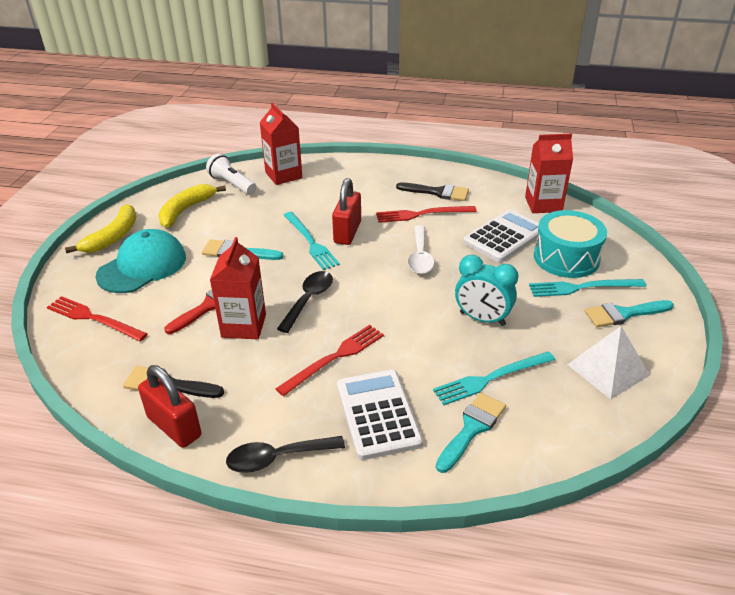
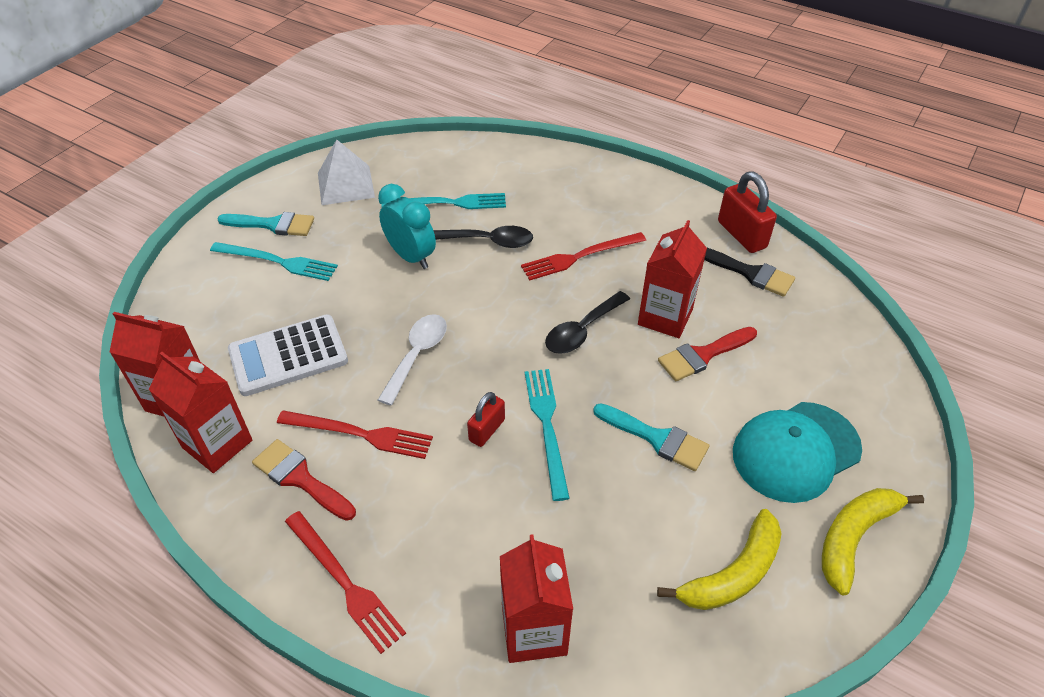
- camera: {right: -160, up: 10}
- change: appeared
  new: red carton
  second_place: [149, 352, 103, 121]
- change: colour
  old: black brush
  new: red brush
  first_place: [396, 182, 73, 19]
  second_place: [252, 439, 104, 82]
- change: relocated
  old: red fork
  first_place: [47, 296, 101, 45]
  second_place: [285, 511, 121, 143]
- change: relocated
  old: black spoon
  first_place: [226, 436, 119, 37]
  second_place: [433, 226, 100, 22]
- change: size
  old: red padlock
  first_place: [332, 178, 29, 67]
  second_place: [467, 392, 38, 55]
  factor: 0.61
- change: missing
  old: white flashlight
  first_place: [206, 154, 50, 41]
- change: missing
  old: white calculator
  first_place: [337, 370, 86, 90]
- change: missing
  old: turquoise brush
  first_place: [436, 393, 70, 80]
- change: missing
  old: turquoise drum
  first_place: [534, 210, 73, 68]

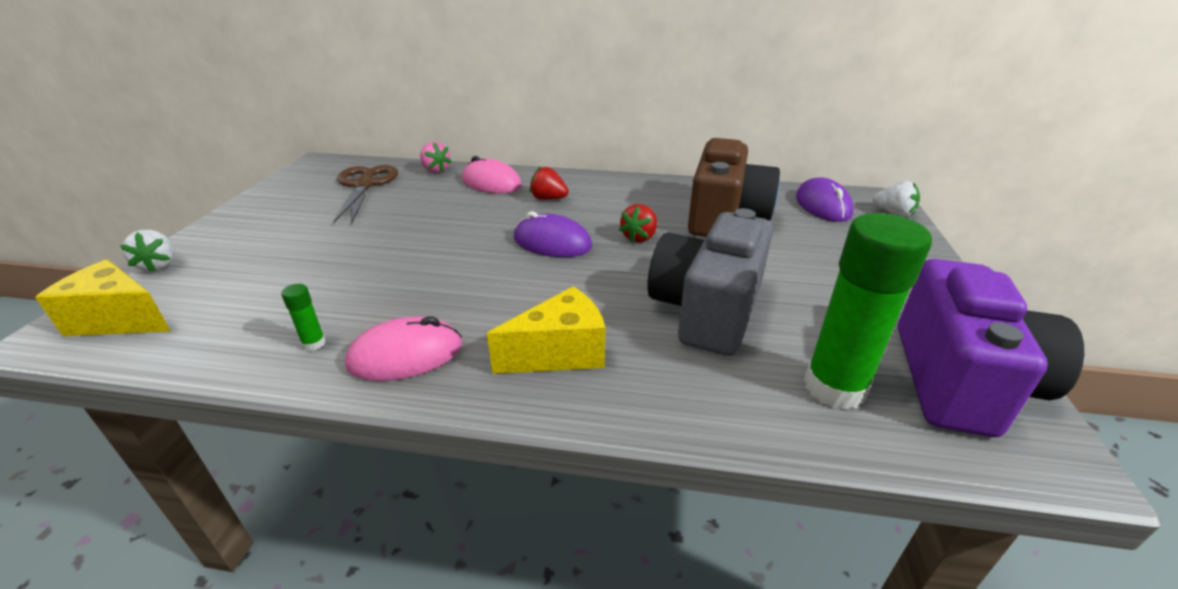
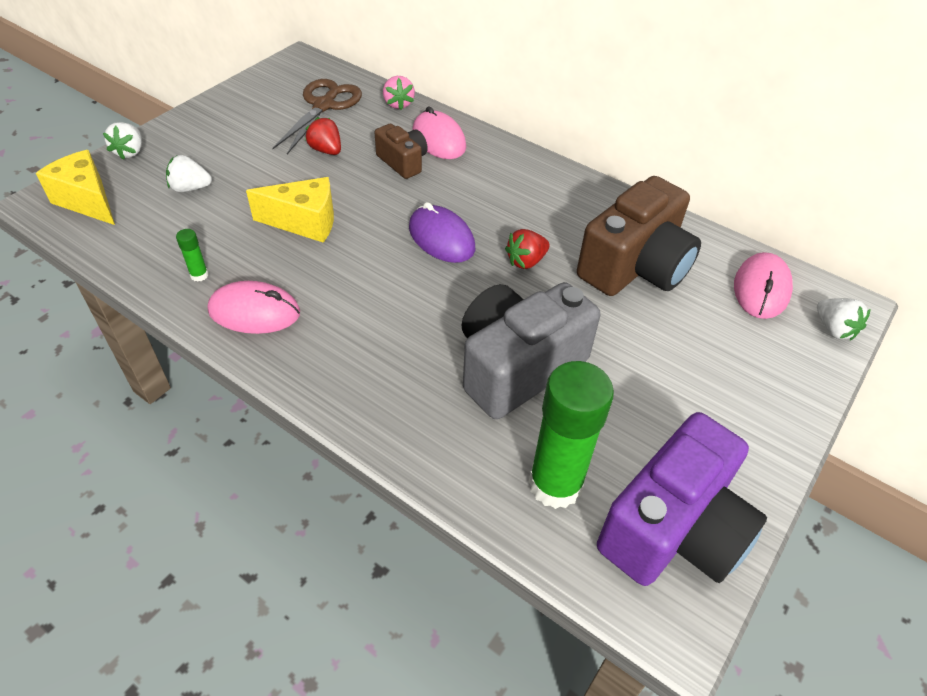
- camera: {right: 25, up: 15}
- change: appeared
  new: white strawberry
  second_place: [166, 155, 46, 37]
- change: relocated
  old: yellow cheese
  first_place: [487, 286, 118, 88]
  second_place: [246, 177, 88, 66]
- change: relocated
  old: red strawberry
  first_place: [529, 166, 40, 34]
  second_place: [305, 117, 36, 38]
- change: appeared
  new: brown camera
  second_place: [375, 124, 53, 55]
- change: colour
  old: purple mouse
  new: pink mouse
  first_place: [796, 177, 58, 45]
  second_place: [734, 252, 59, 67]

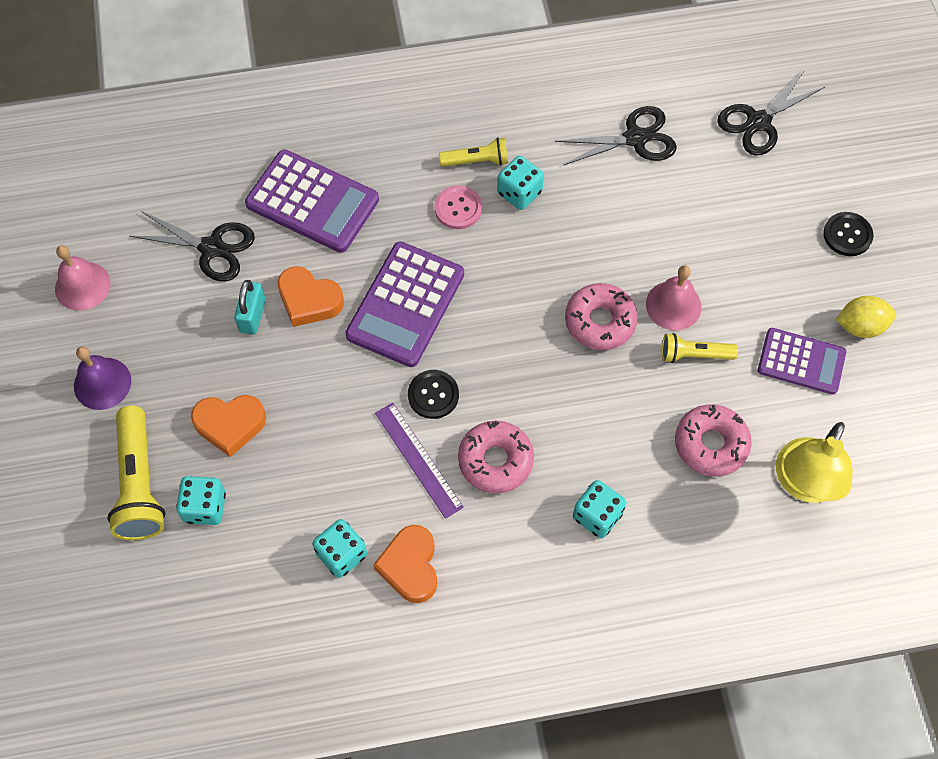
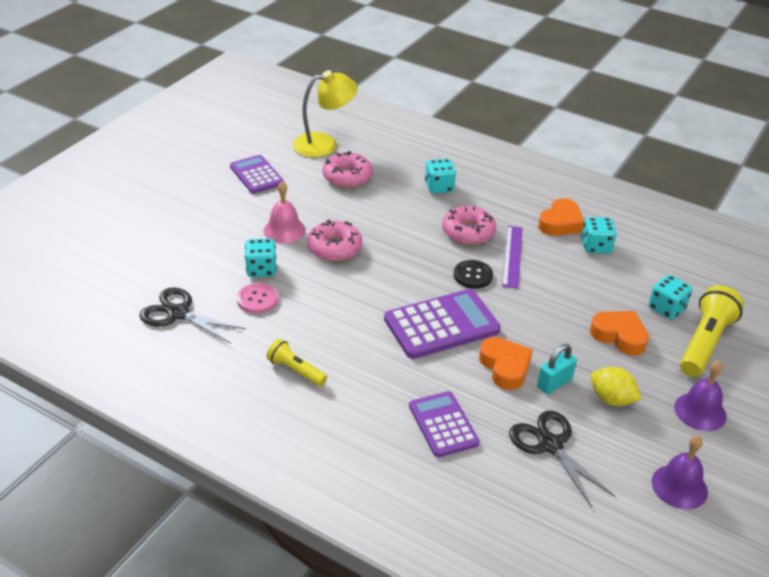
- camera: {right: -140, up: -25}
- change: relocated
  old: pink button
  first_place: [434, 186, 48, 43]
  second_place: [237, 283, 41, 30]
- change: relocated
  old: turquoise dice
  first_place: [497, 156, 47, 54]
  second_place: [245, 239, 32, 38]
- change: size
  old: purple calculator
  first_place: [245, 149, 134, 104]
  second_place: [409, 391, 70, 66]
  factor: 0.65
- change: relocated
  old: yellow lemon
  first_place: [836, 296, 60, 42]
  second_place: [591, 367, 51, 39]
- change: colour
  old: pink bell
  new: purple bell
  first_place: [55, 245, 56, 66]
  second_place: [652, 436, 56, 74]
- change: missing
  old: yellow flashlight
  first_place: [662, 333, 76, 30]
- change: missing
  old: black scissors
  first_place: [717, 71, 108, 84]
- change: missing
  old: black button
  first_place: [823, 212, 50, 44]

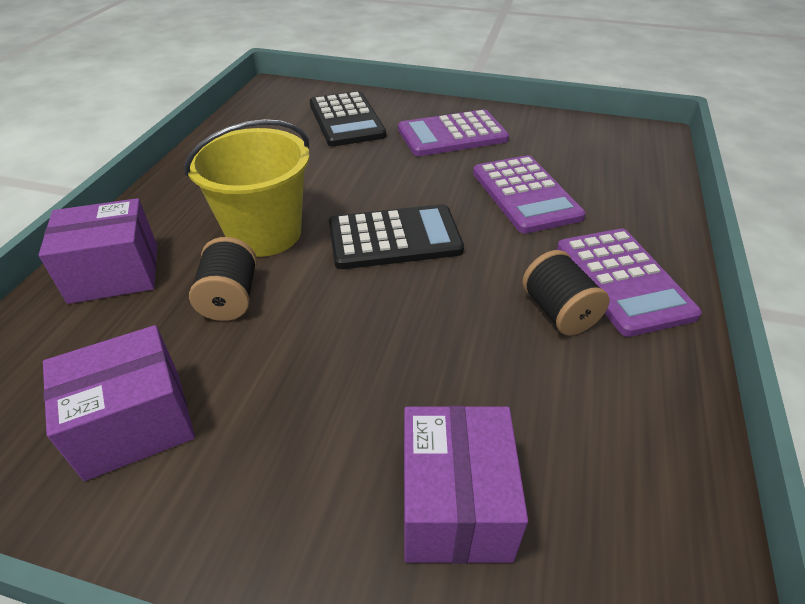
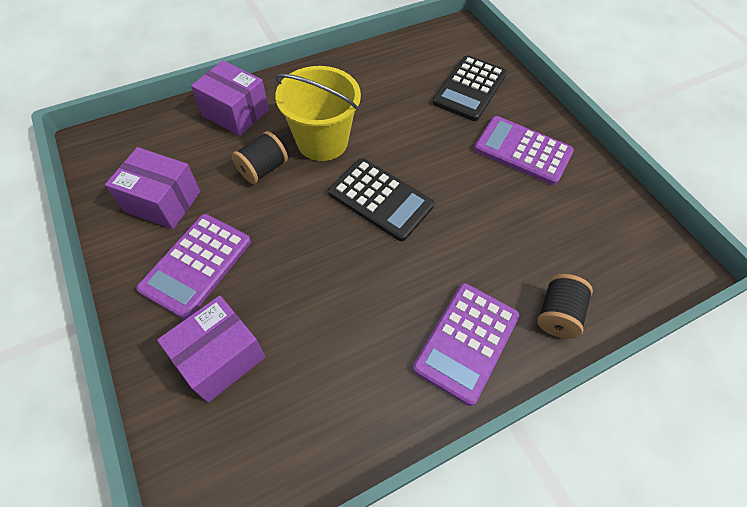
- camera: {right: 45, up: 15}
- change: relocated
  old: purple calculator
  first_place: [473, 155, 113, 79]
  second_place: [136, 214, 115, 105]
- change: relocated
  old: black spool
  first_place: [522, 250, 88, 85]
  second_place: [537, 274, 56, 65]

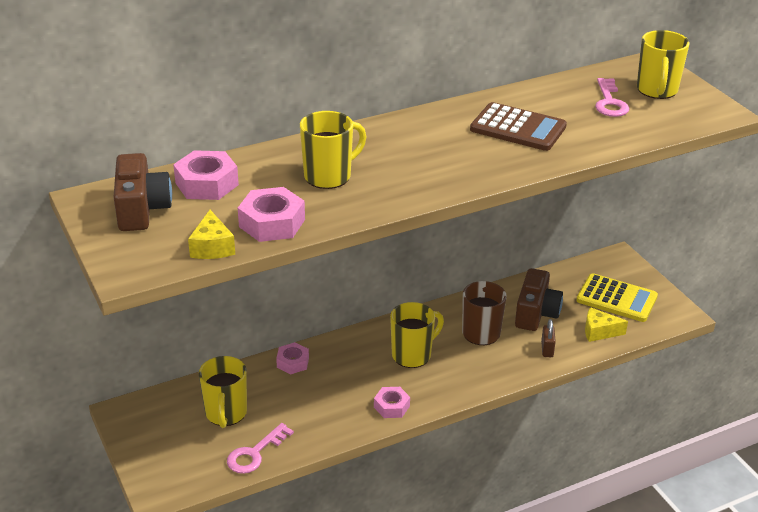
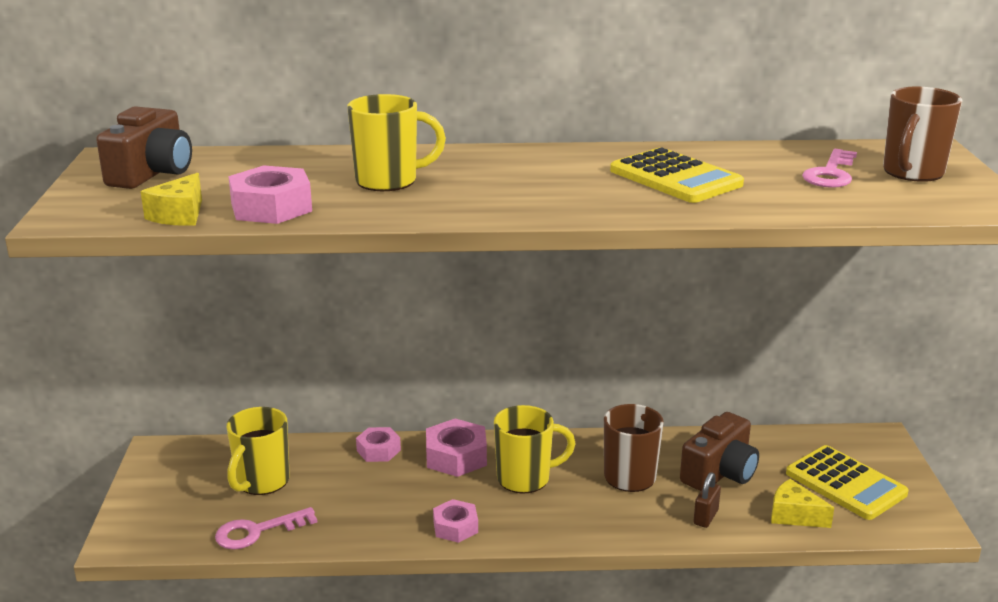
- camera: {right: 25, up: -10}
- change: relocated
  old: pink nut
  first_place: [173, 150, 66, 50]
  second_place: [426, 418, 61, 59]
- change: colour
  old: brown calculator
  new: yellow calculator
  first_place: [470, 102, 97, 49]
  second_place: [610, 147, 134, 56]
- change: colour
  old: yellow mug
  new: brown mug
  first_place: [637, 30, 53, 69]
  second_place: [883, 87, 79, 95]

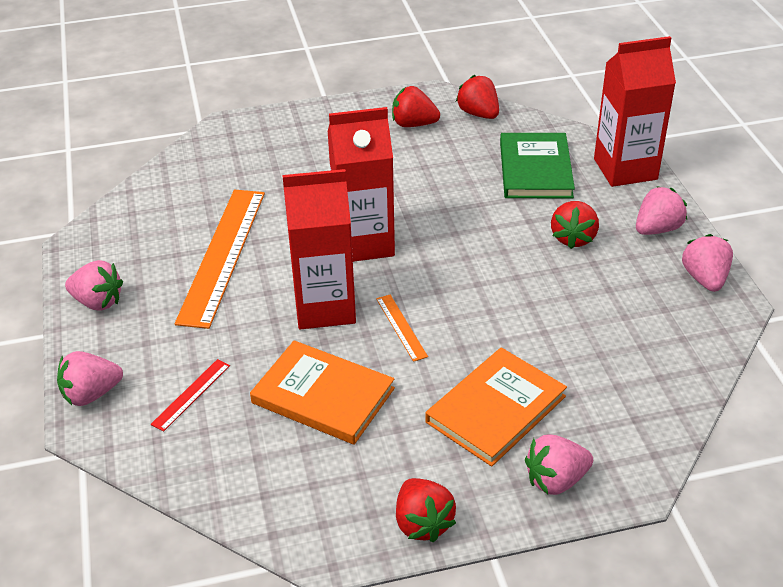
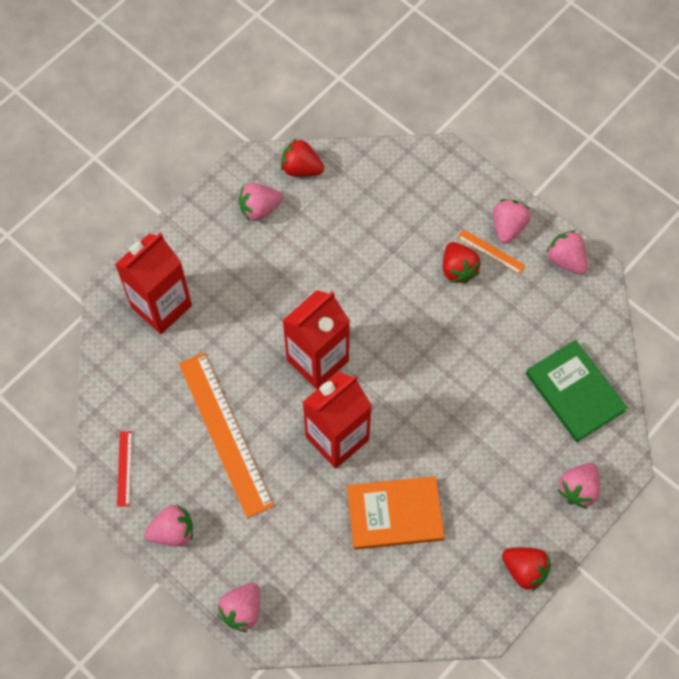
- camera: {right: -35, up: 25}
- change: relocated
  old: red carton
  first_place: [594, 36, 82, 151]
  second_place: [115, 233, 77, 101]
- change: relocated
  old: red ruler
  first_place: [151, 359, 79, 73]
  second_place: [117, 431, 15, 76]
- change: colour
  old: red strawberry
  new: pink strawberry
  first_place: [392, 86, 48, 41]
  second_place: [239, 183, 44, 38]
- change: relocated
  old: orange ruler
  first_place: [376, 295, 52, 67]
  second_place: [458, 229, 68, 45]
- change: relocated
  old: green book
  first_place: [500, 133, 75, 65]
  second_place: [526, 340, 102, 102]
- change: missing
  old: orange book
  first_place: [425, 347, 142, 119]

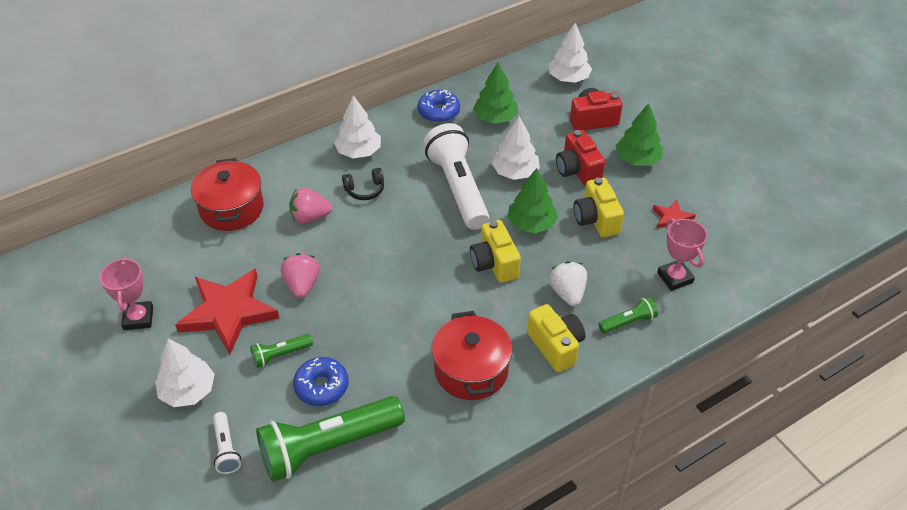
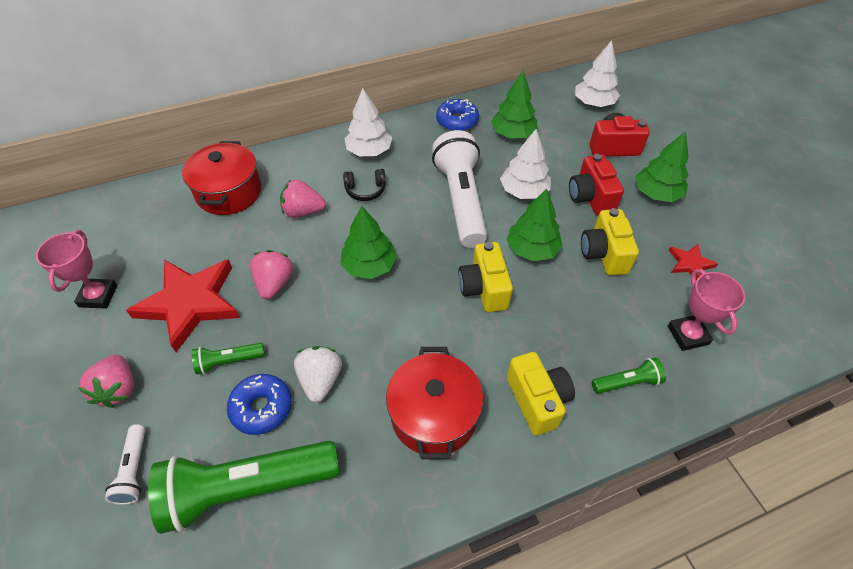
- camera: {right: 10, up: 5}
- change: exchanged
  old: white tree
  new: pink strawberry
  first_place: [155, 338, 60, 69]
  second_place: [78, 354, 56, 54]
- change: relocated
  old: white strawberry
  first_place: [549, 261, 38, 45]
  second_place: [294, 346, 48, 57]
- change: appeared
  new: green tree
  second_place: [340, 206, 57, 73]

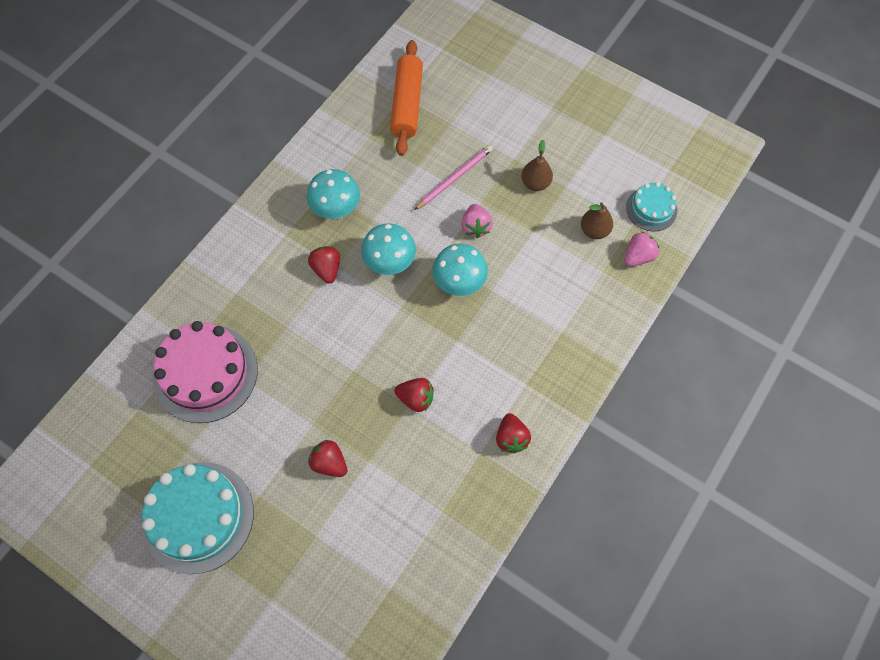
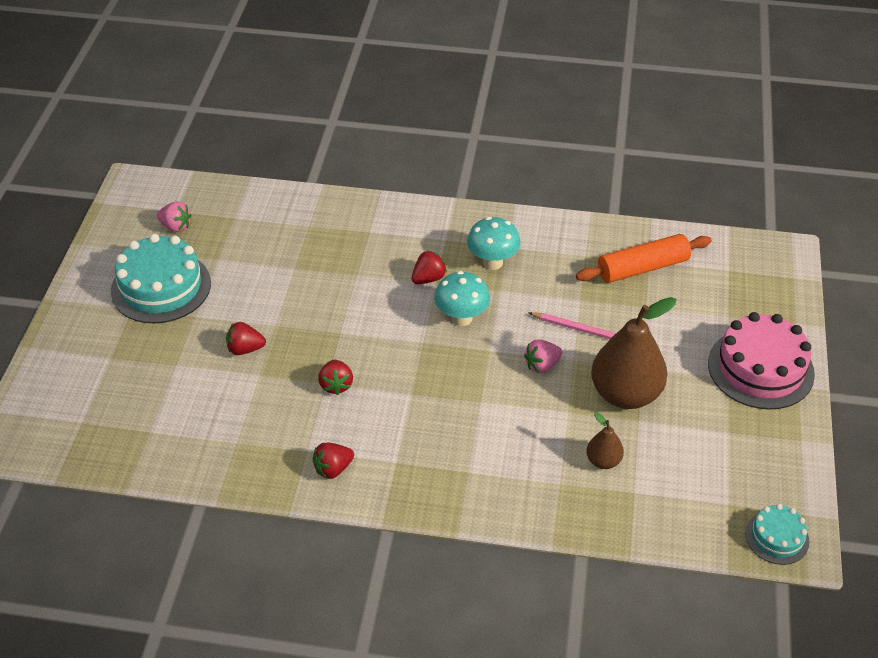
- camera: {right: 65, up: -20}
- change: relocated
  old: pink strawberry
  first_place: [624, 232, 35, 34]
  second_place: [157, 201, 35, 31]
- change: spun
  old: red strawberry
  first_place: [308, 440, 39, 37]
  second_place: [226, 322, 40, 33]
  degrees: -105
- change: size
  old: brown pear
  first_place: [521, 140, 32, 51]
  second_place: [591, 297, 86, 112]
  factor: 2.11
- change: relocated
  old: pink cake
  first_place: [153, 321, 105, 102]
  second_place: [708, 312, 107, 98]
- change: relocated
  old: turquoise cake
  first_place: [626, 182, 51, 49]
  second_place: [745, 504, 64, 61]
- change: missing
  old: turquoise mushroom
  first_place: [432, 244, 56, 52]

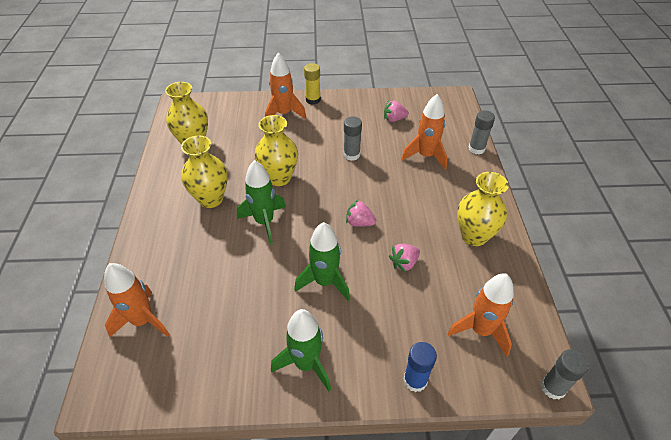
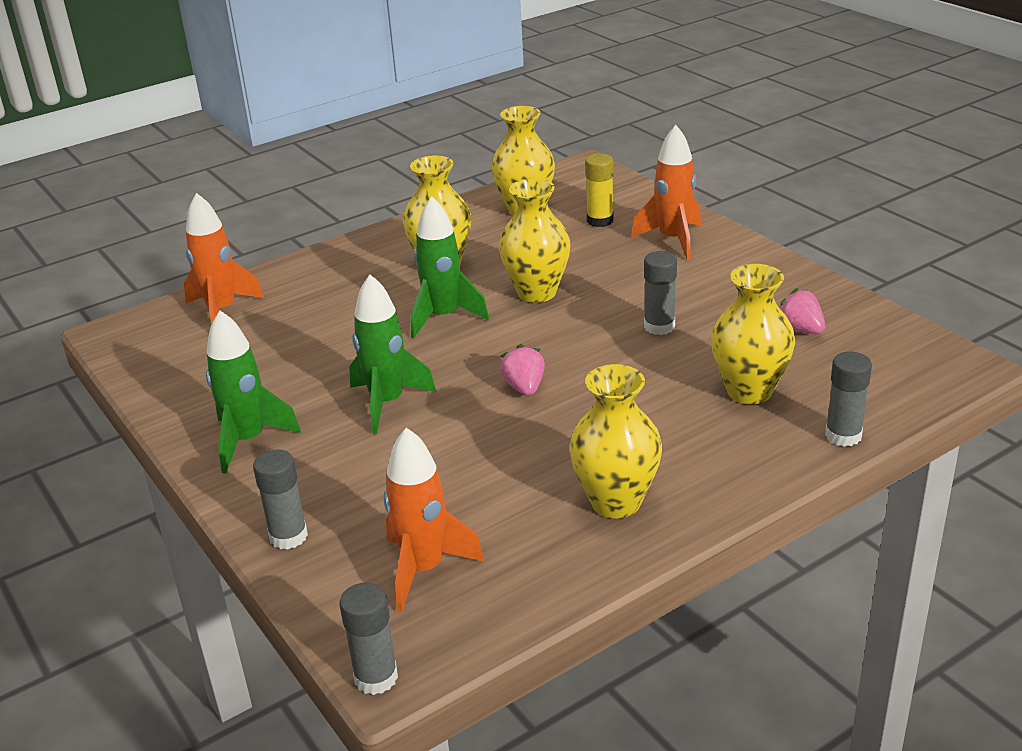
- camera: {right: 60, up: -15}
- change: colour
  old: blue glue stick
  new: grey glue stick
  first_place: [403, 342, 34, 50]
  second_place: [253, 450, 55, 100]
- change: relocated
  old: yellow glue stick
  first_place: [304, 63, 17, 42]
  second_place: [585, 153, 29, 74]
- change: exchanged
  old: orange rocket
  new: yellow vase
  first_place: [401, 94, 46, 75]
  second_place: [711, 264, 84, 140]
- change: missing
  old: pink strawberry
  first_place: [389, 244, 31, 29]

